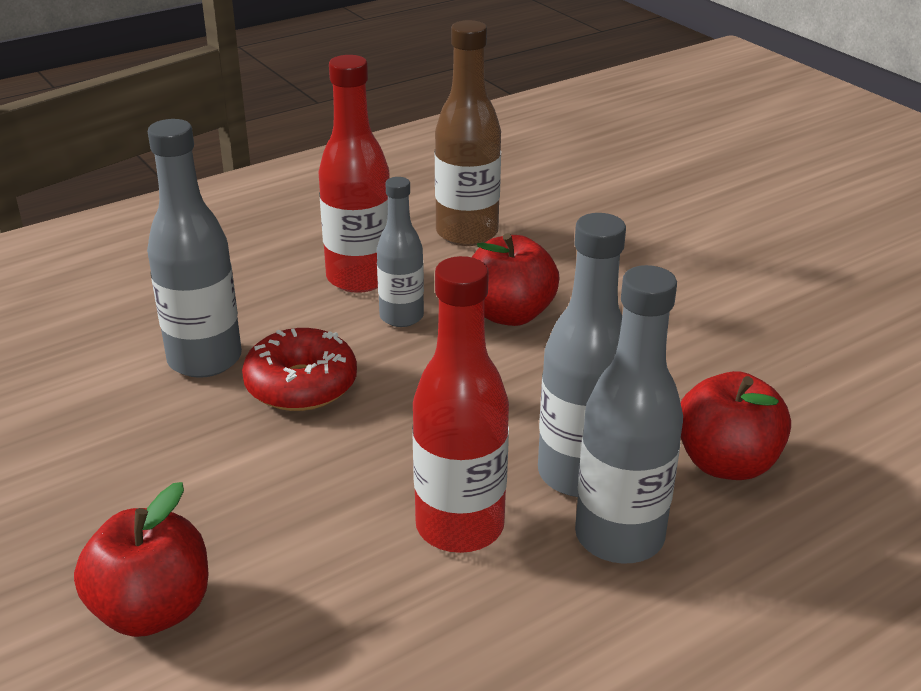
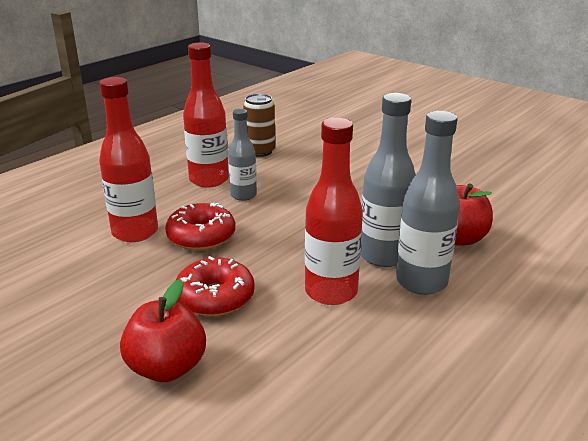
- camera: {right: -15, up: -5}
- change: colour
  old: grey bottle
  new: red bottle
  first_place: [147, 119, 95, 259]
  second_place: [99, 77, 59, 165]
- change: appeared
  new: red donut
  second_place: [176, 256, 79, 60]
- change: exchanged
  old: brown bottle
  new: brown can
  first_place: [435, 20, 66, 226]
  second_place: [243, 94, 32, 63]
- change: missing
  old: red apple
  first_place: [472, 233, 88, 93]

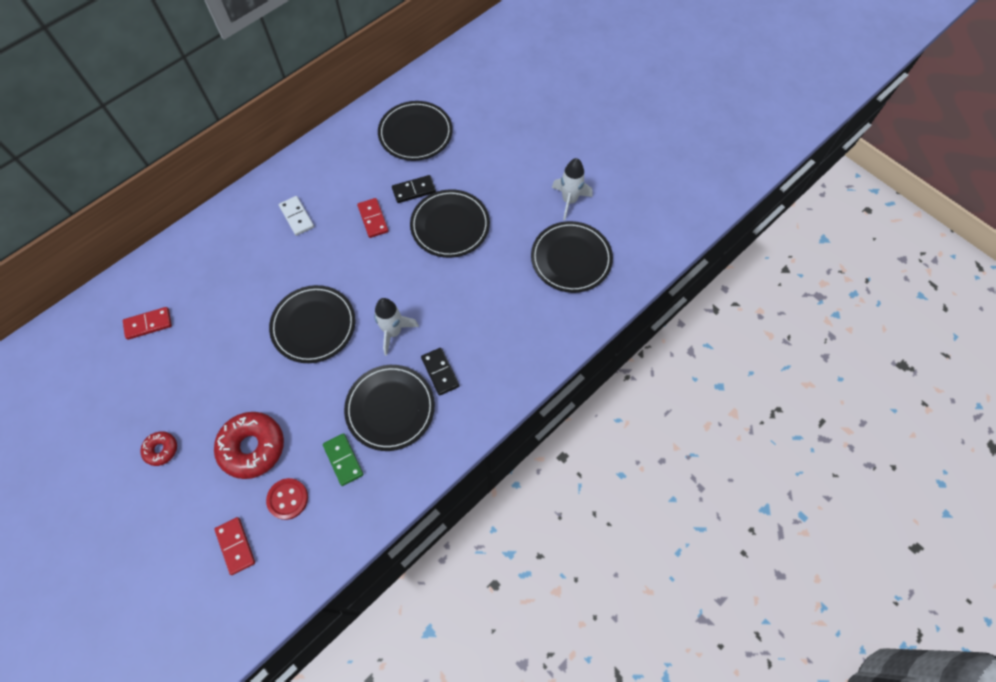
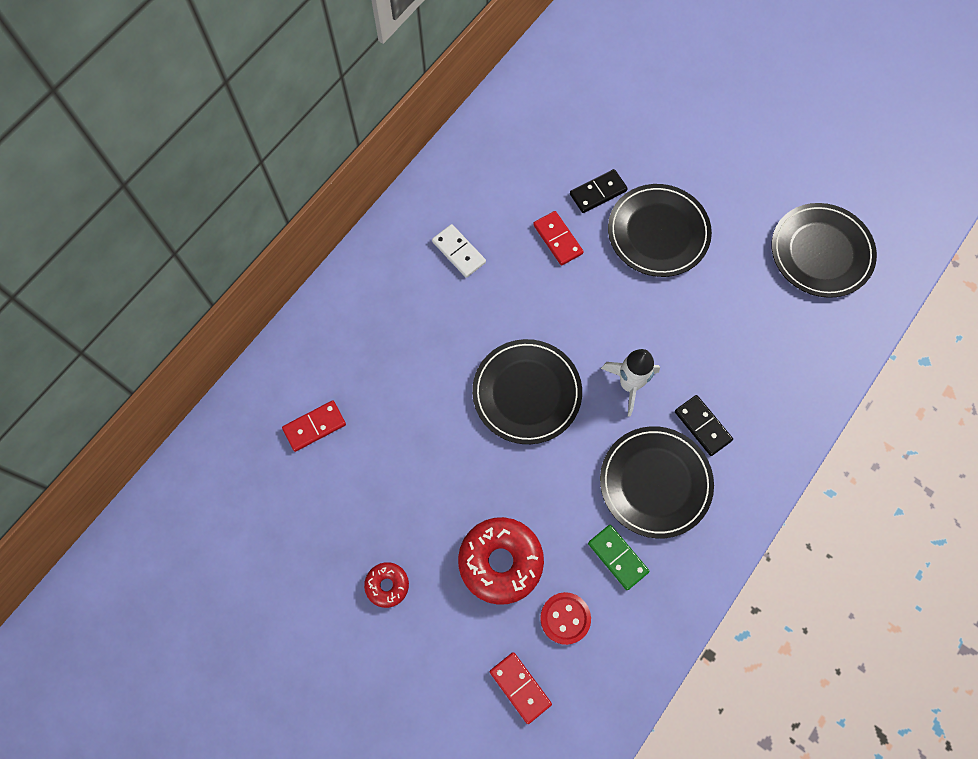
- camera: {right: -10, up: 5}
- change: missing
  old: black plate
  first_place: [378, 101, 75, 60]
- change: missing
  old: white rocket
  first_place: [552, 158, 40, 62]

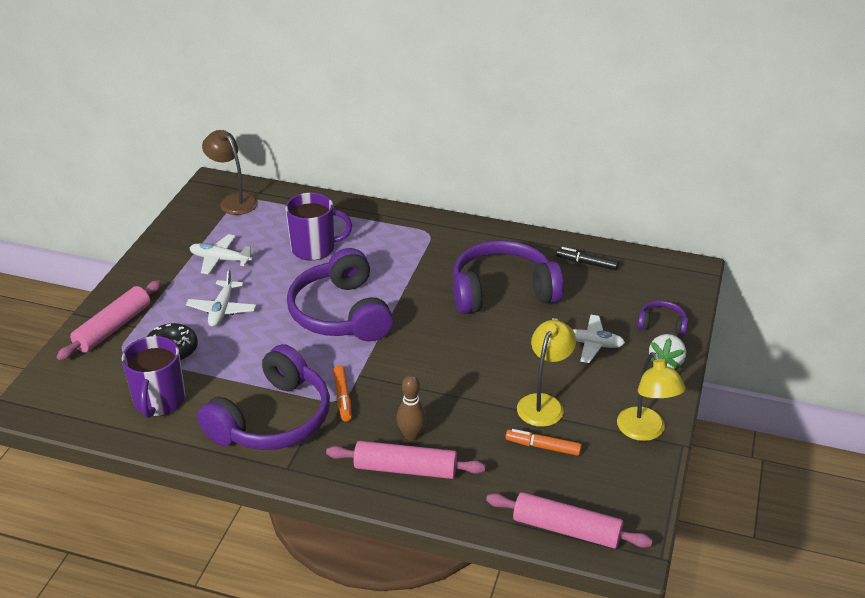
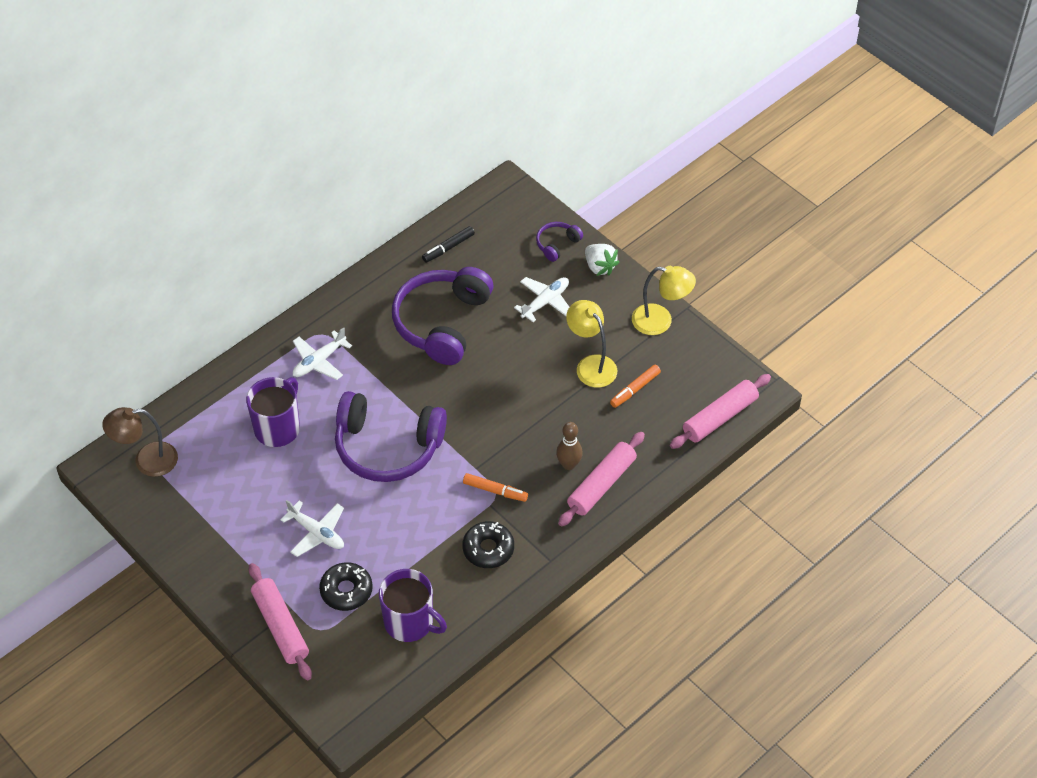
- camera: {right: -60, up: 15}
- change: relocated
  old: white plane
  first_place: [190, 234, 65, 41]
  second_place: [293, 327, 59, 53]
- change: exchanged
  old: purple headphones
  new: black donut
  first_place: [197, 344, 133, 106]
  second_place: [462, 521, 52, 47]

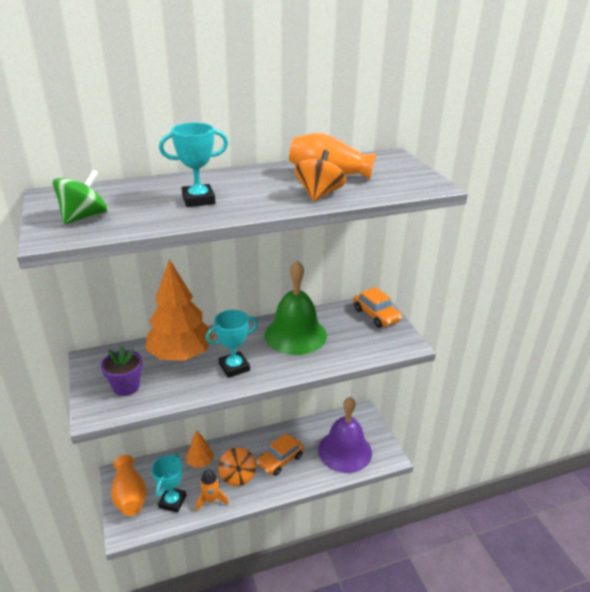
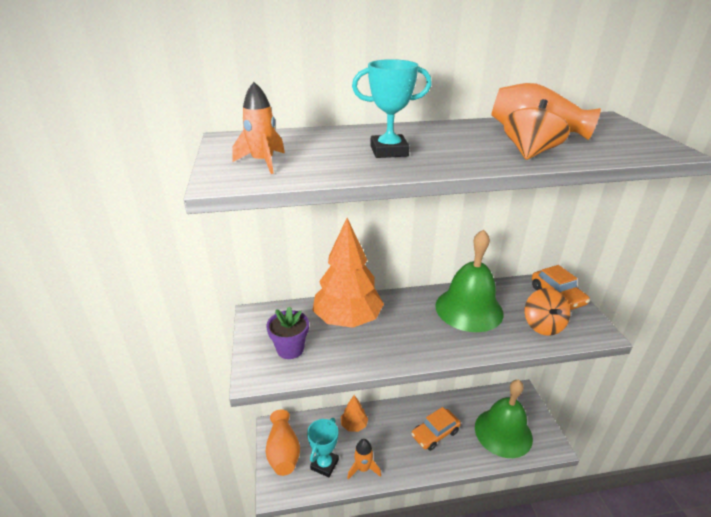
- camera: {right: 10, up: 0}
- change: exchanged
  old: green spinning top
  new: orange rocket
  first_place: [52, 170, 56, 54]
  second_place: [232, 82, 53, 92]
- change: colour
  old: purple bell
  new: green bell
  first_place: [318, 397, 54, 76]
  second_place: [475, 380, 58, 78]
- change: relocated
  old: orange spinning top
  first_place: [219, 447, 37, 39]
  second_place: [525, 288, 45, 48]
- change: missing
  old: turquoise trophy
  first_place: [206, 310, 52, 68]

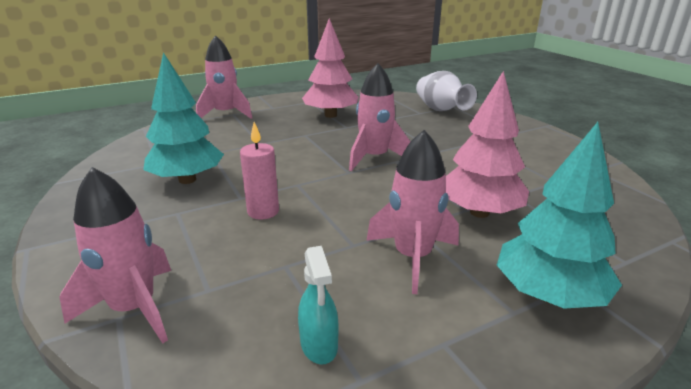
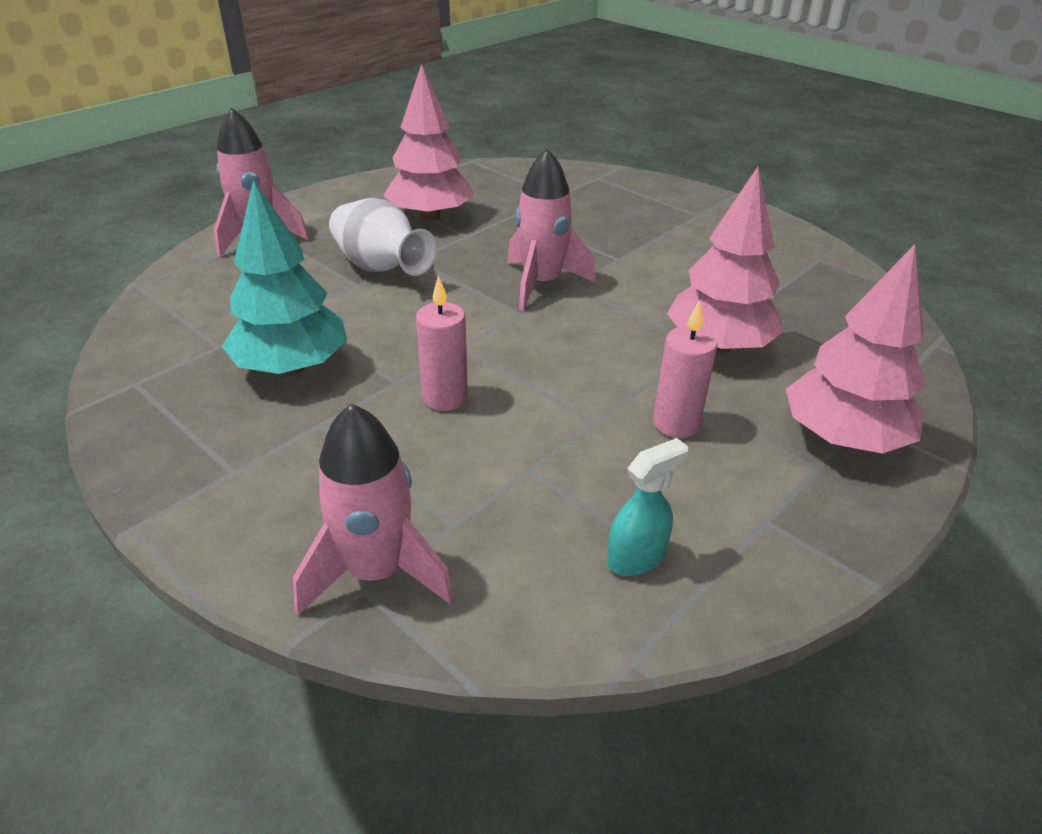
- camera: {right: -20, up: 10}
- change: relocated
  old: white vase
  first_place: [416, 71, 61, 40]
  second_place: [329, 198, 108, 78]
- change: spun
  old: turquoise spray bottle
  first_place: [298, 246, 41, 118]
  second_place: [607, 438, 81, 138]
  degrees: -90
- change: exchanged
  old: pink rocket
  new: pink candle
  first_place: [366, 130, 93, 164]
  second_place: [653, 301, 65, 137]
- change: colour
  old: turquoise tree
  new: pink tree
  first_place: [497, 122, 125, 187]
  second_place: [786, 244, 140, 210]

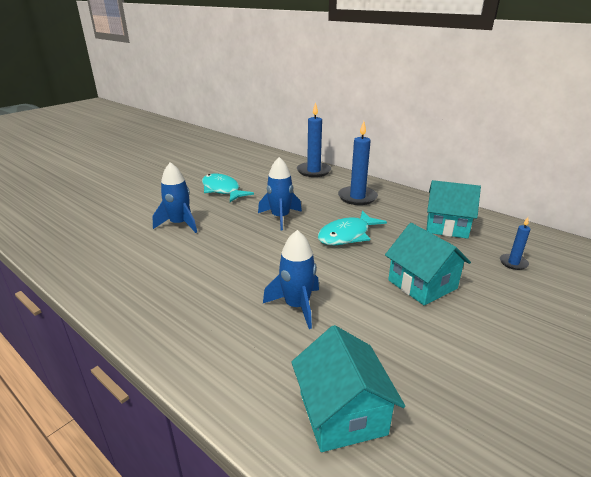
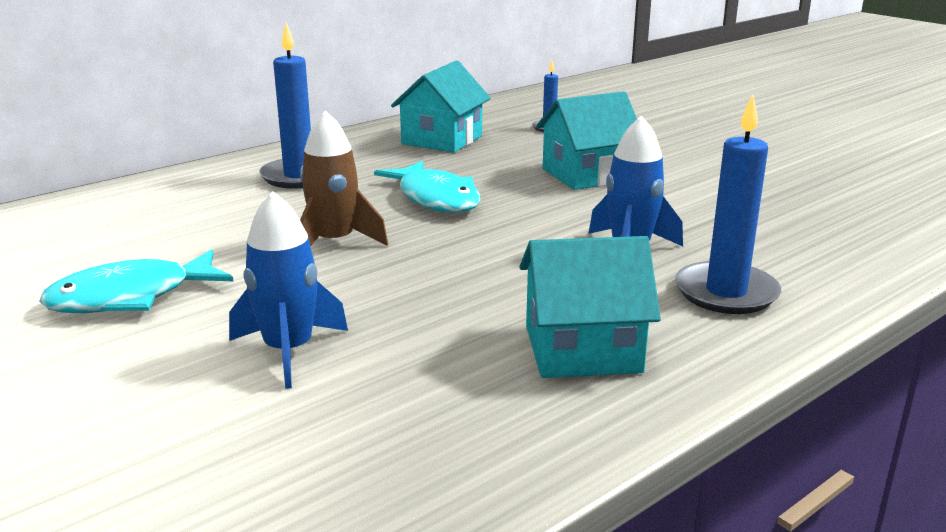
- camera: {right: -80, up: -5}
- change: colour
  old: blue rocket
  new: brown rocket
  first_place: [258, 157, 44, 73]
  second_place: [300, 111, 88, 136]
- change: relocated
  old: turquoise house
  first_place: [291, 325, 114, 127]
  second_place: [519, 236, 142, 142]
- change: relocated
  old: blue candle
  first_place: [297, 102, 34, 75]
  second_place: [675, 95, 106, 219]

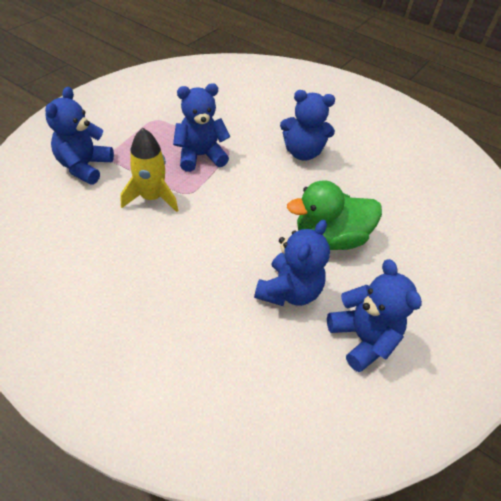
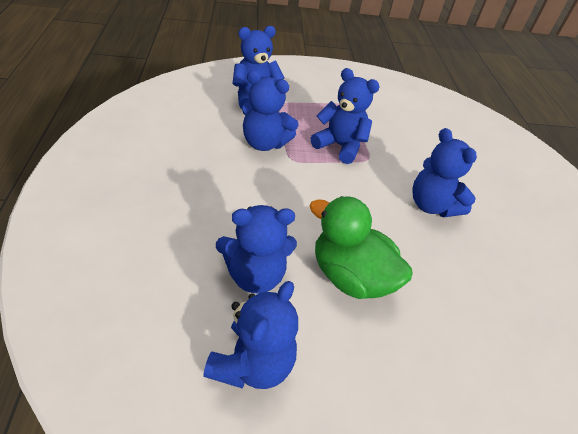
- camera: {right: 50, up: -5}
- change: exchanged
  old: yellow rocket
  new: blue teddy bear
  first_place: [120, 128, 58, 84]
  second_place: [242, 70, 57, 81]

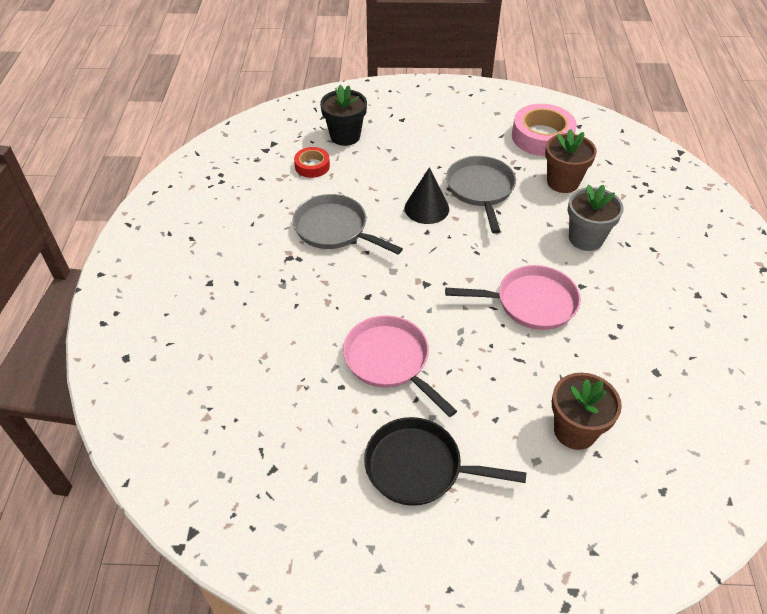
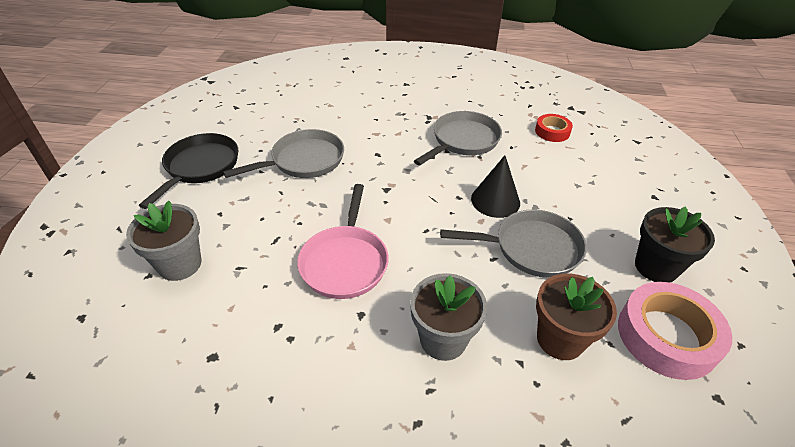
- camera: {right: 95, up: -5}
- change: colour
  old: brown flower pot
  new: grey flower pot
  first_place: [552, 373, 70, 77]
  second_place: [126, 201, 75, 80]
- change: colour
  old: pink pan
  new: grey pan
  first_place: [343, 315, 114, 102]
  second_place: [223, 129, 121, 49]
- change: relocated
  old: black flower pot
  first_place: [320, 85, 47, 61]
  second_place: [635, 207, 80, 75]

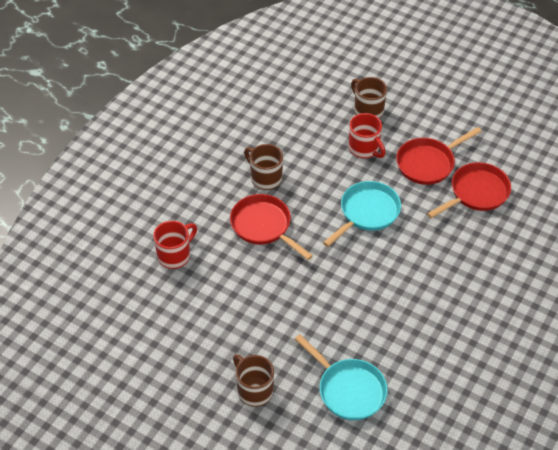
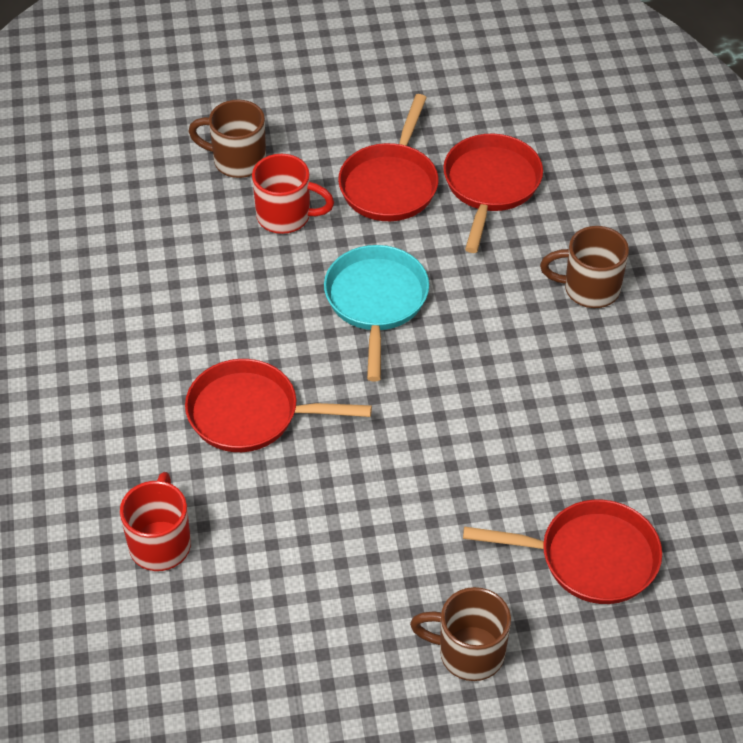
- camera: {right: -40, up: 0}
- change: colour
  old: turquoise pan
  new: red pan
  first_place: [295, 334, 93, 86]
  second_place: [463, 499, 199, 105]
- change: relocated
  old: brown mug
  first_place: [244, 144, 39, 46]
  second_place: [540, 226, 89, 82]

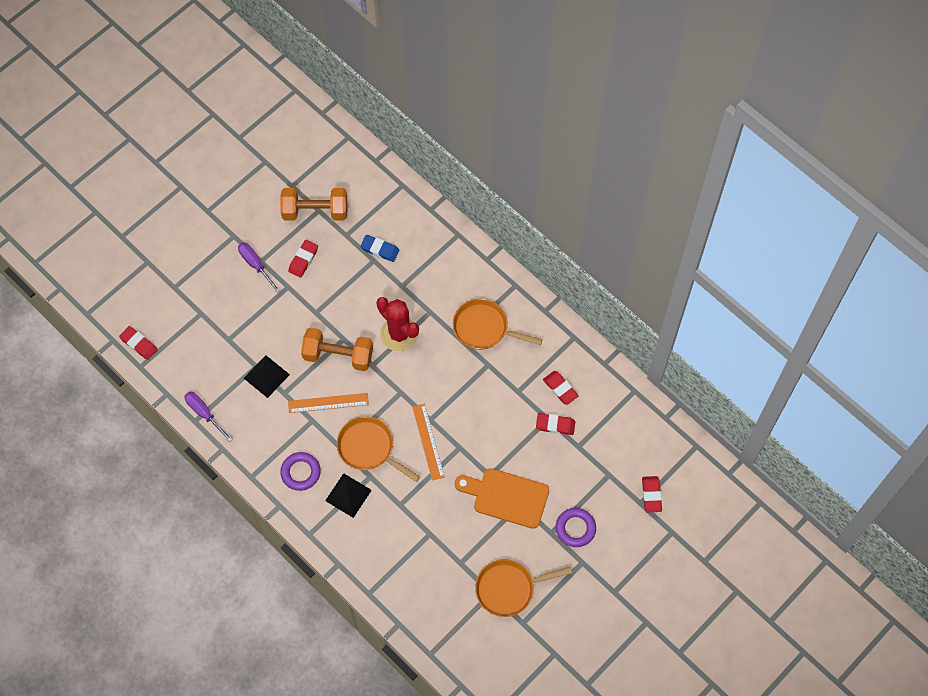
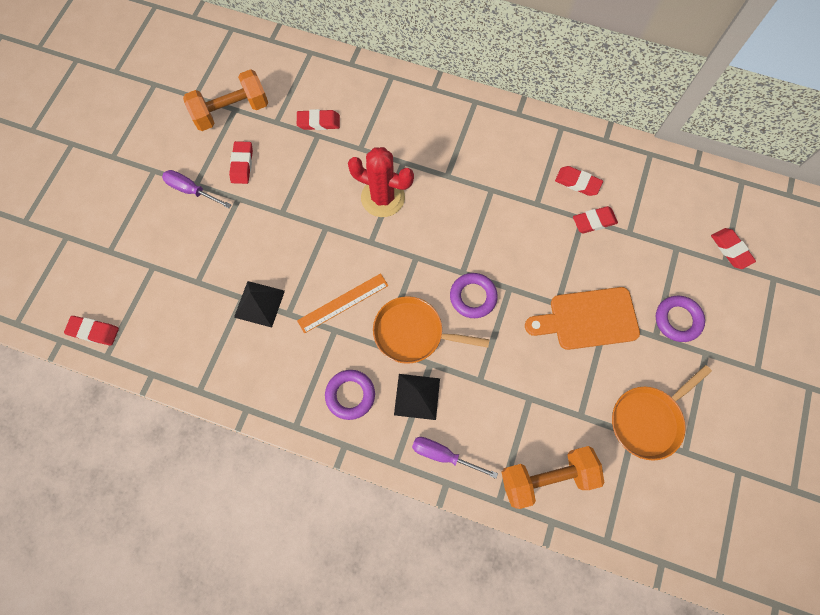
- camera: {right: -25, up: 5}
- change: colour
  old: blue eraser
  new: red eraser
  first_place: [360, 235, 39, 27]
  second_place: [297, 109, 43, 21]
- change: relocated
  old: purple screwdriver
  first_place: [184, 392, 49, 50]
  second_place: [412, 437, 86, 42]
- change: exchanged
  old: orange ruler
  new: purple ring
  first_place: [412, 403, 33, 78]
  second_place: [450, 273, 48, 45]
- change: relocated
  old: orange dumbbell
  first_place: [301, 328, 72, 43]
  second_place: [502, 446, 102, 63]
- change: missing
  old: orange pan
  first_place: [453, 299, 90, 51]

